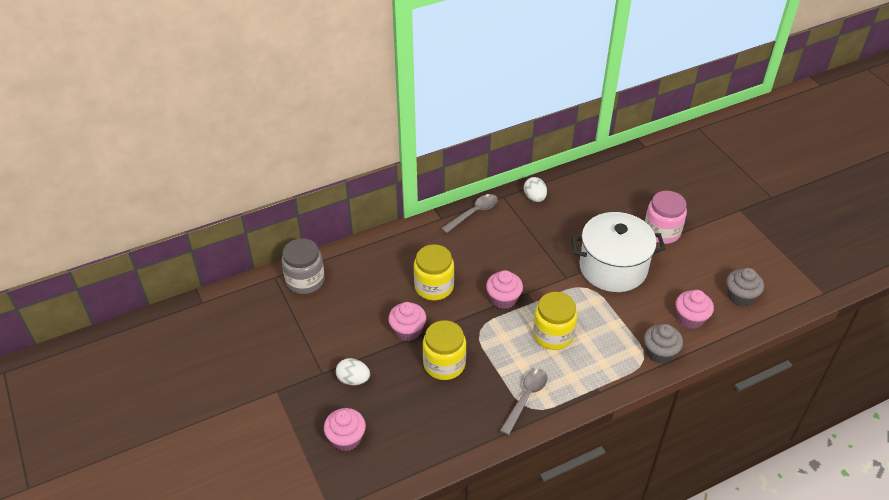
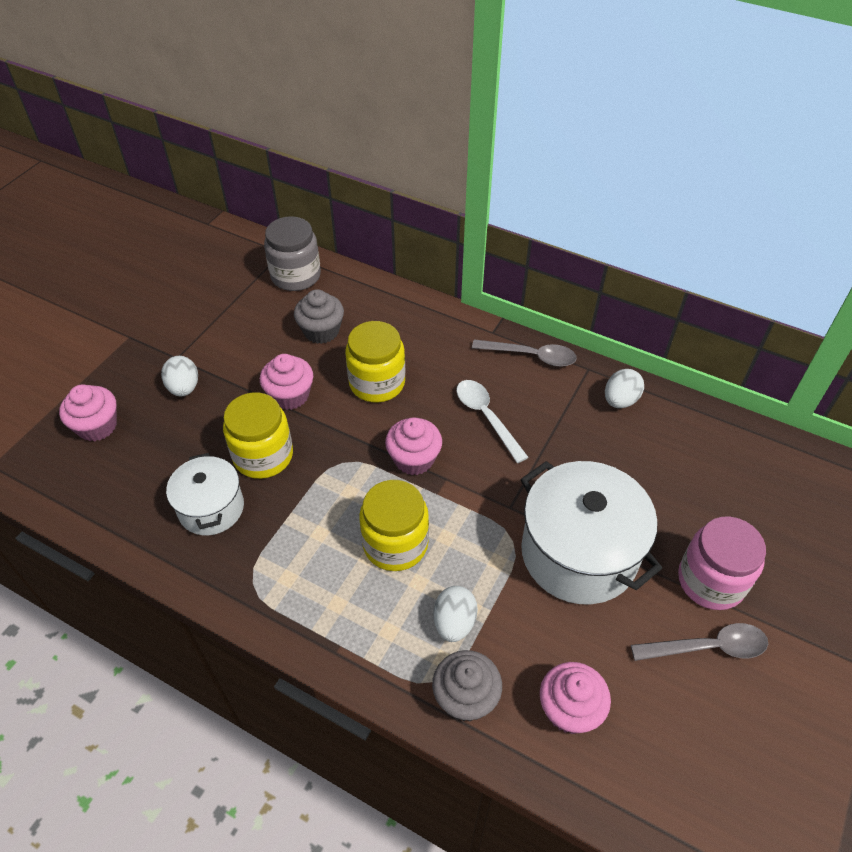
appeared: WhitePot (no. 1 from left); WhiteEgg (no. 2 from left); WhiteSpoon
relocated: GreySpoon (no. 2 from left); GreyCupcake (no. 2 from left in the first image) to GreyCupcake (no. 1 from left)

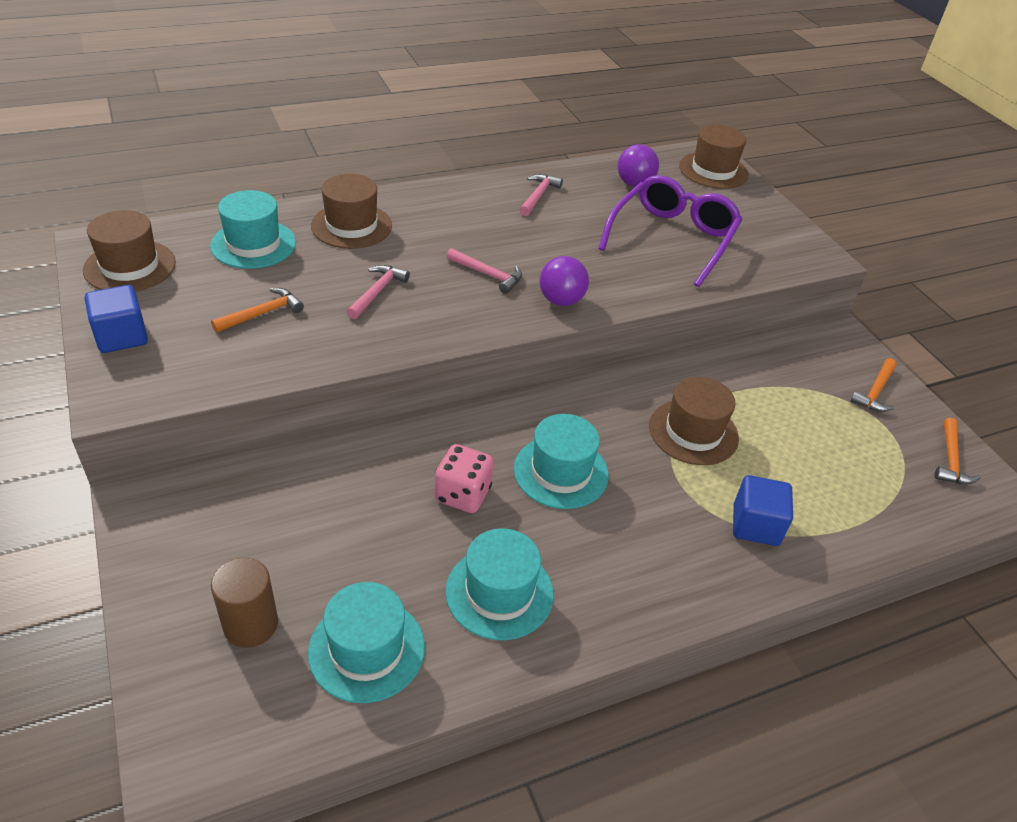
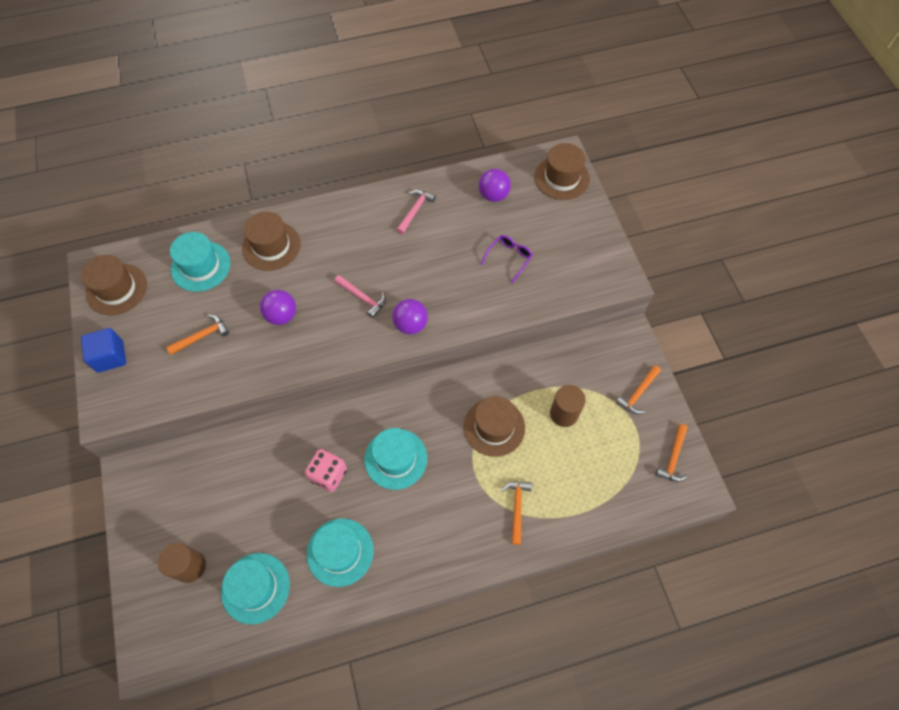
appeared: BrownCylinder (no. 2 from left)
exchanged: PinkHammer (no. 1 from left) to PurpleBall (no. 1 from left); BlueCube (no. 2 from left) to OrangeHammer (no. 2 from left)
size: PurpleGlasses x0.47

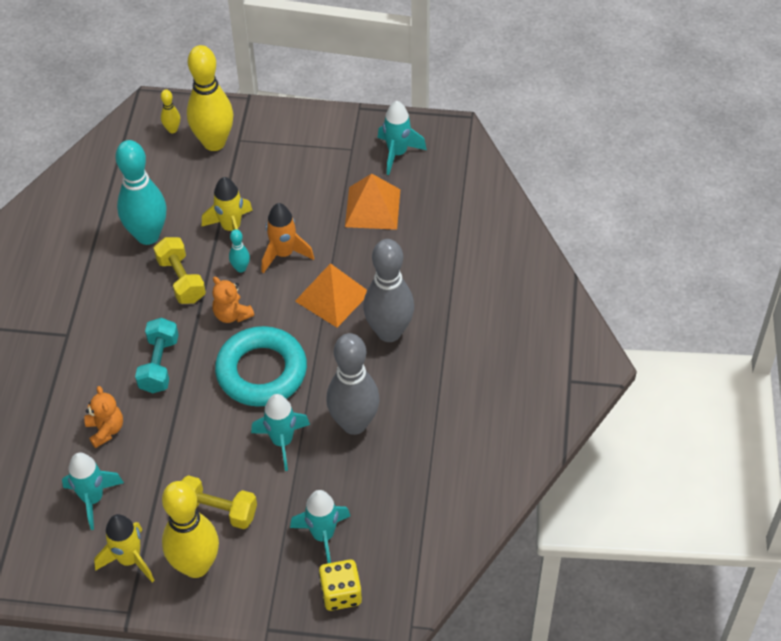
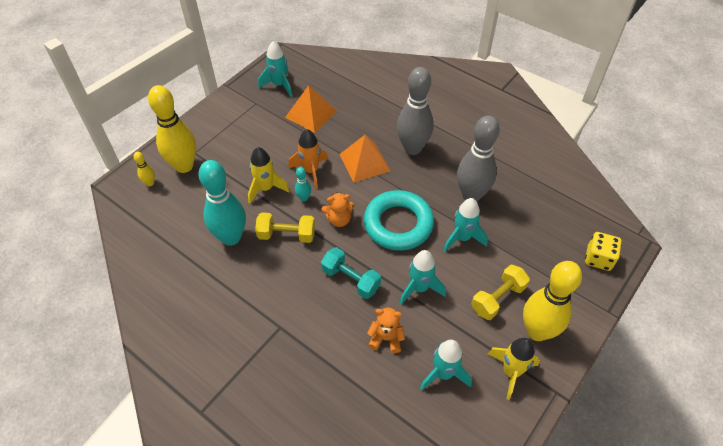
relocated: TurquoiseRocket (no. 3 from left in the first image) to TurquoiseRocket (no. 2 from left)

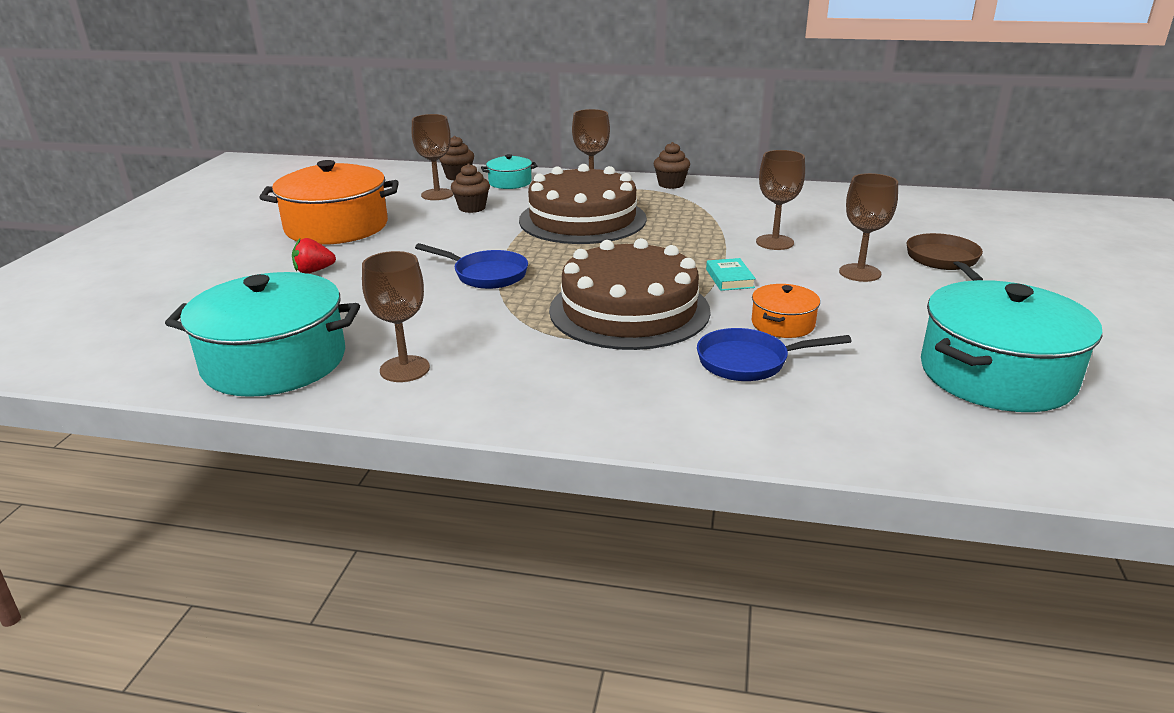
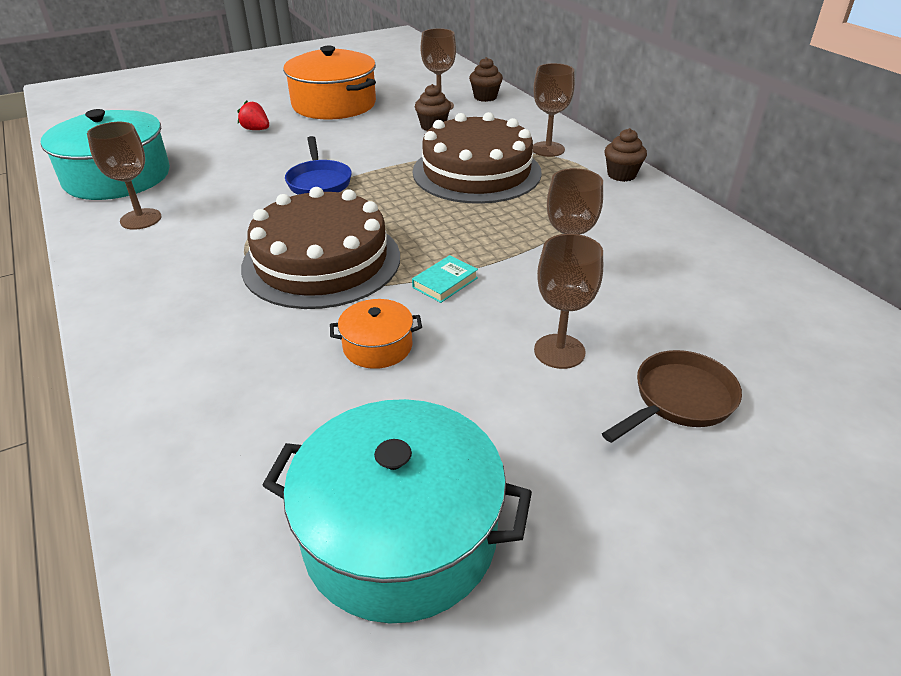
missing: TurquoisePot (no. 2 from left); BluePan (no. 2 from left)

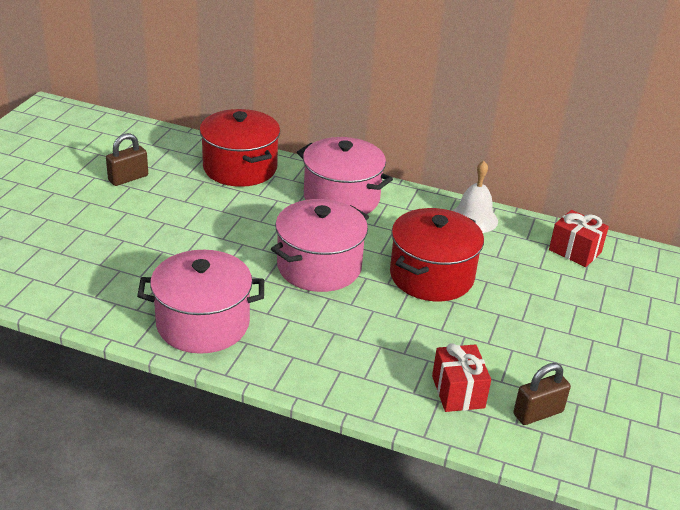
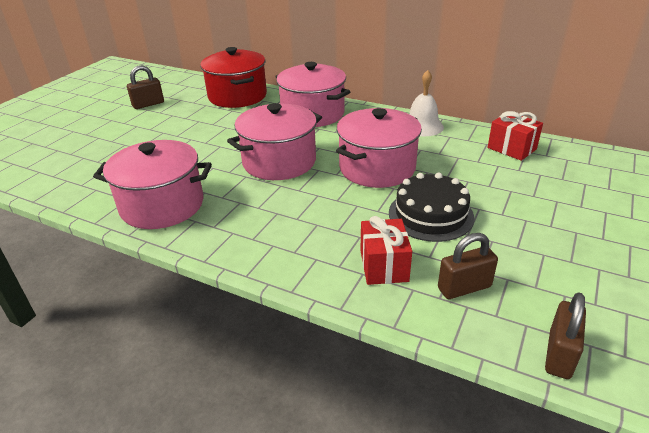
appeared: BlackCake; BrownPadlock (no. 3 from left)
colour: RedPot (no. 2 from left) to PinkPot (no. 4 from left)

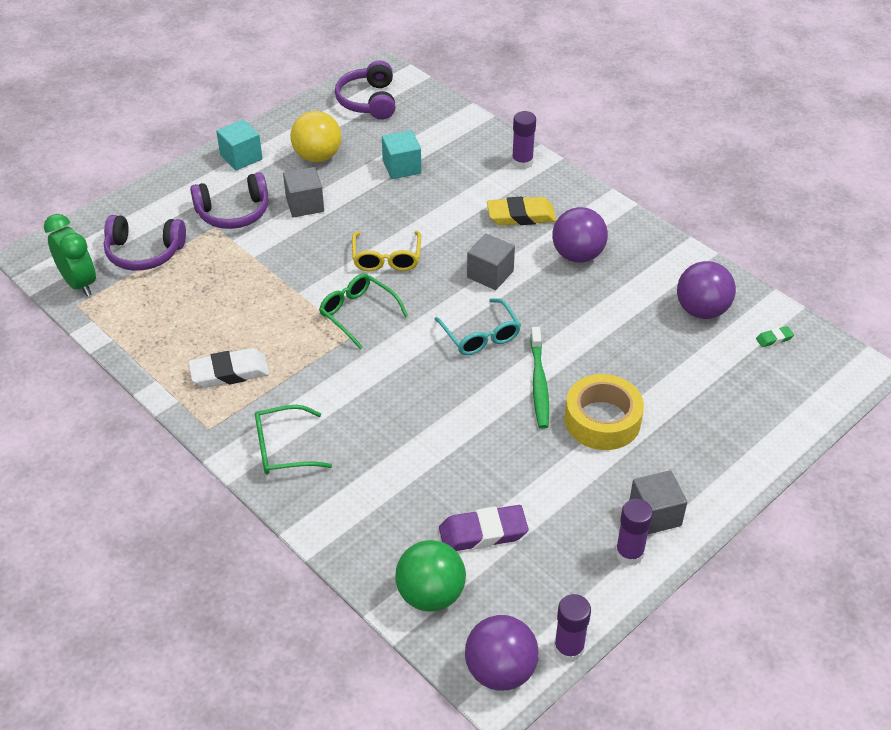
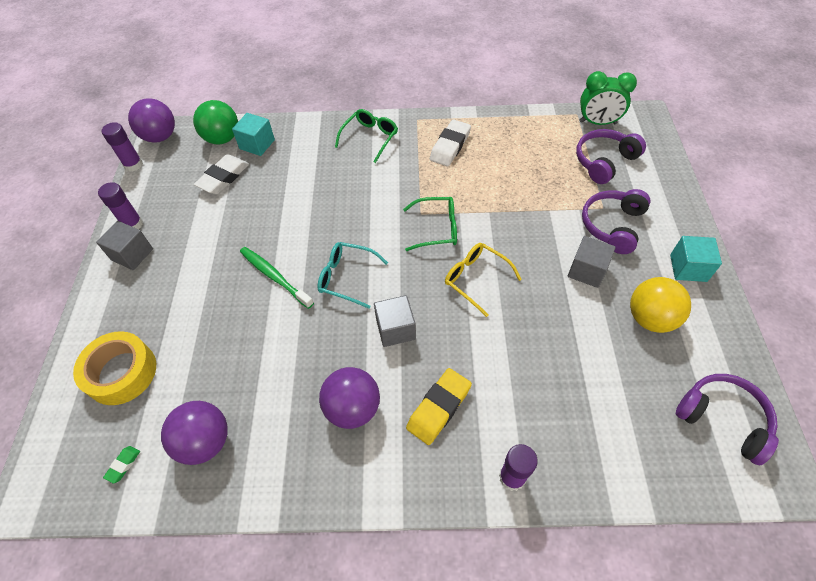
relocated: TurquoiseCube (no. 2 from left in the first image) to TurquoiseCube (no. 1 from left); YellowTape
colour: PurpleEraser to WhiteEraser (no. 1 from left)

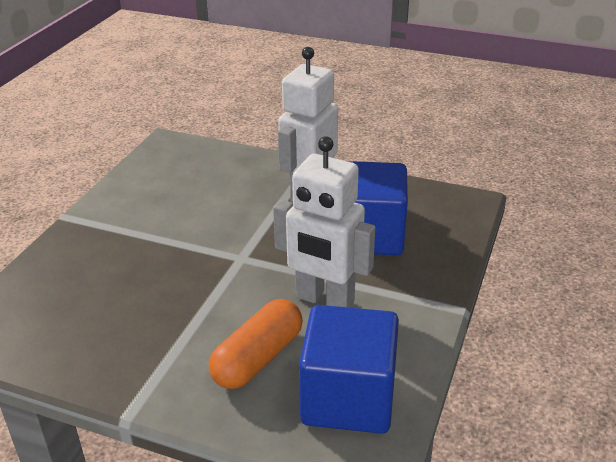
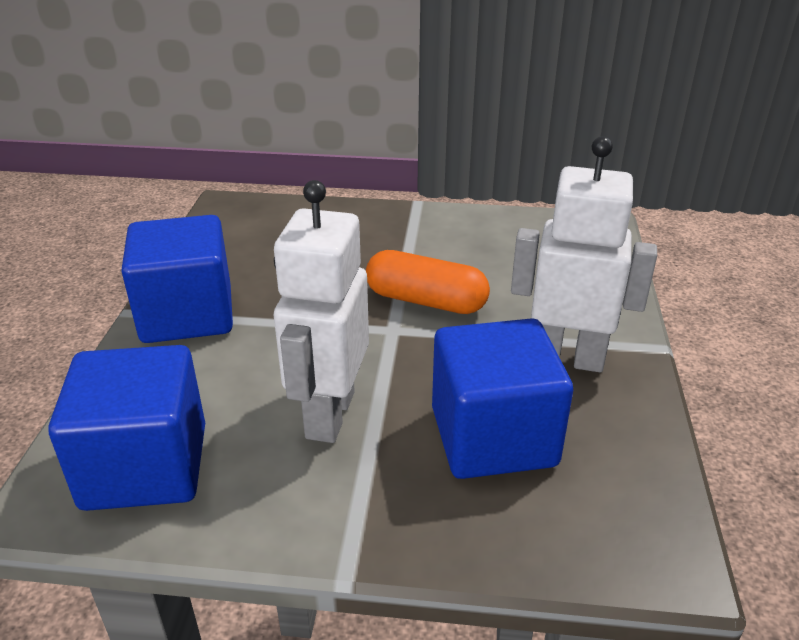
appeared: BlueCube (no. 2 from left)
relocated: OrangeCapsule

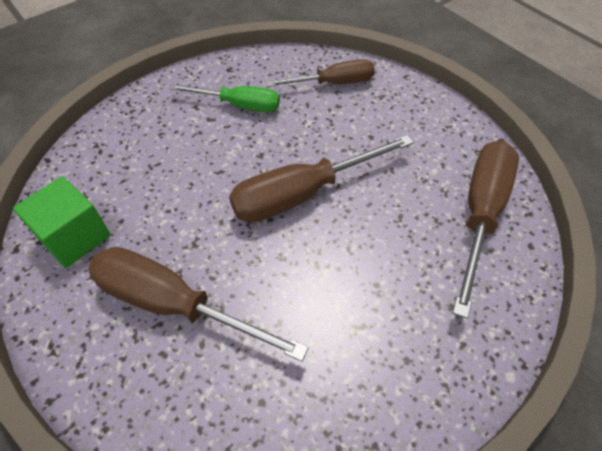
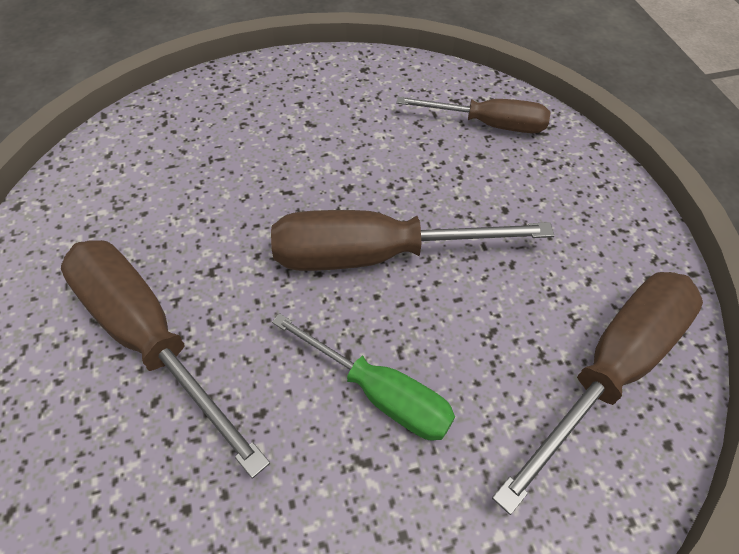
missing: GreenCube
relocated: GreenScrewdriver

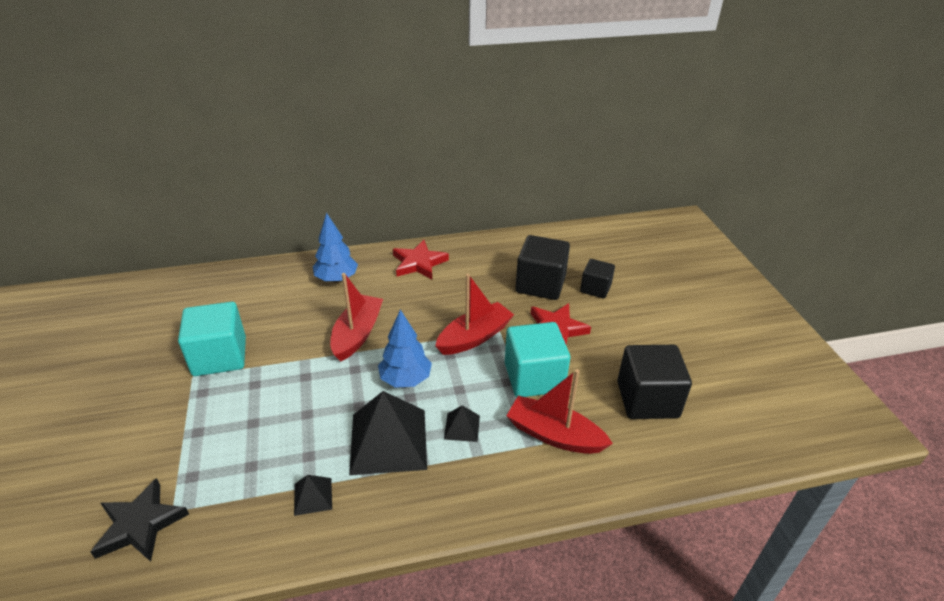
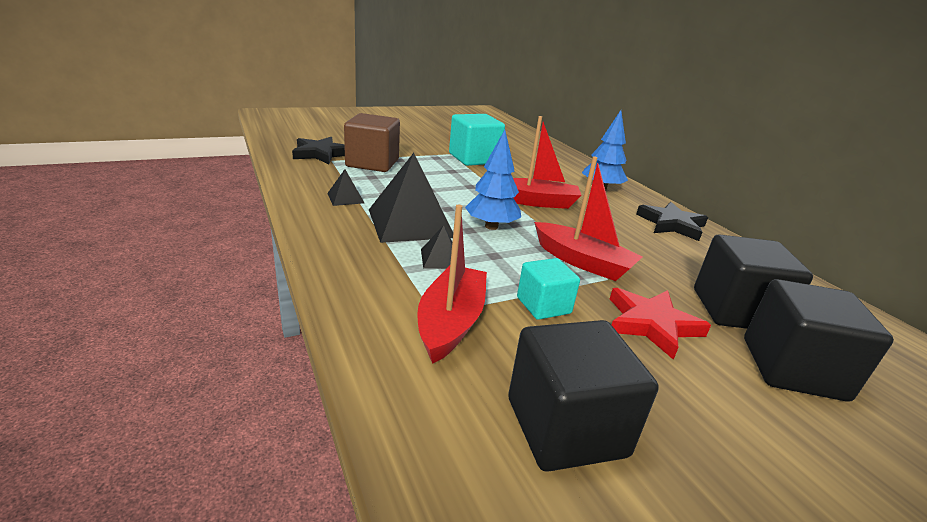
appeared: BrownCube
colour: RedStar (no. 1 from left) to BlackStar (no. 2 from left)
size: TurquoiseCube (no. 2 from left) x0.60; BlackCube (no. 2 from left in the first image) x1.67

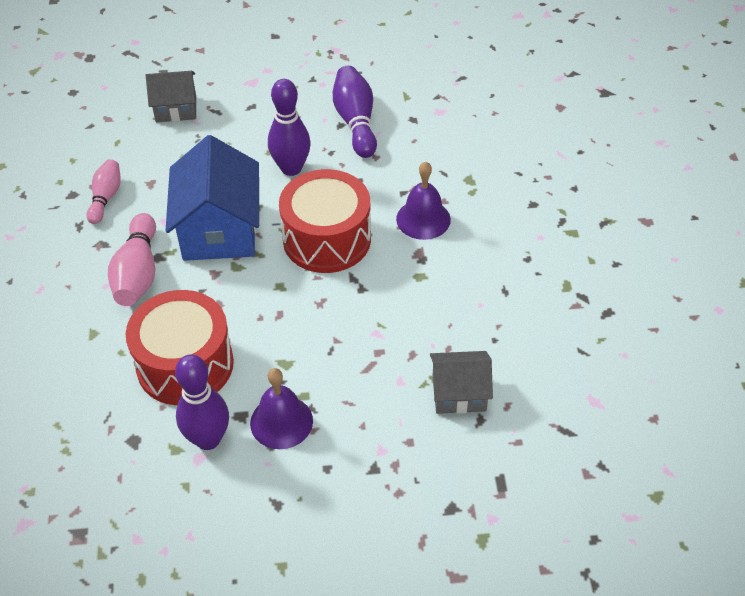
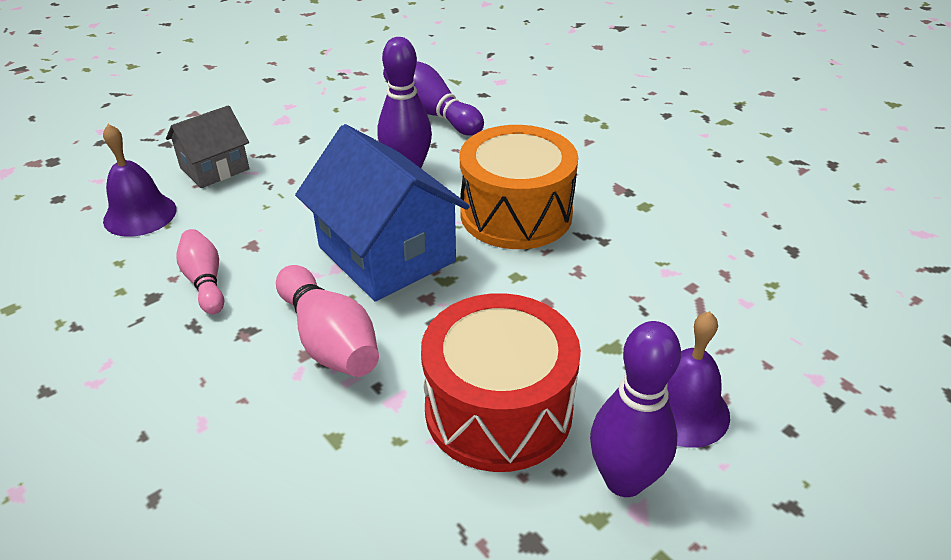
missing: GreyHouse (no. 2 from left)
relocated: PurpleBell (no. 2 from left in the first image) to PurpleBell (no. 1 from left)
colour: RedDrum (no. 2 from left) to OrangeDrum

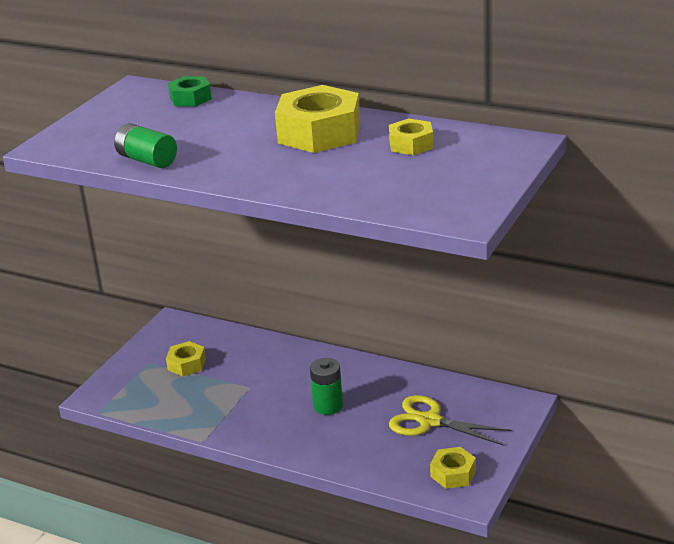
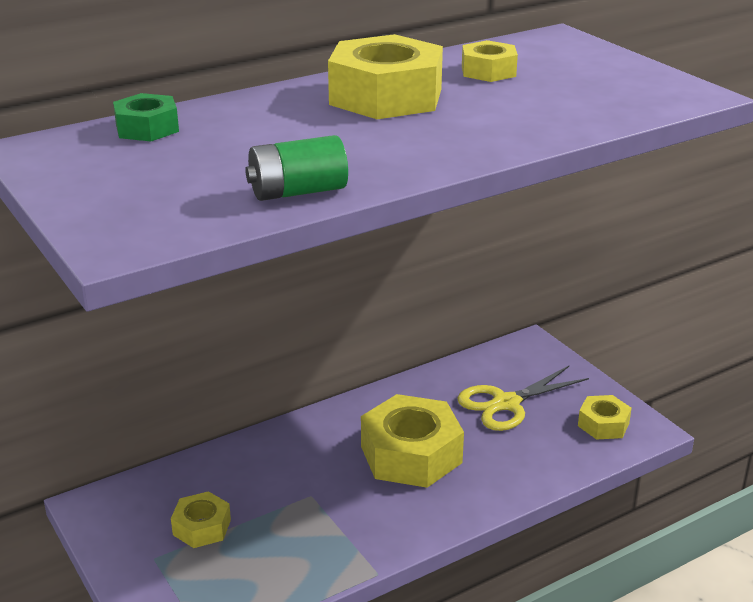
exchanged: GreenBattery (no. 2 from left) to YellowNut (no. 3 from left)

